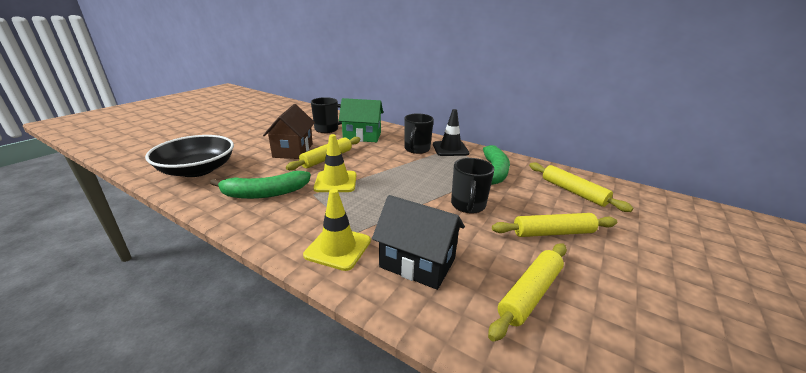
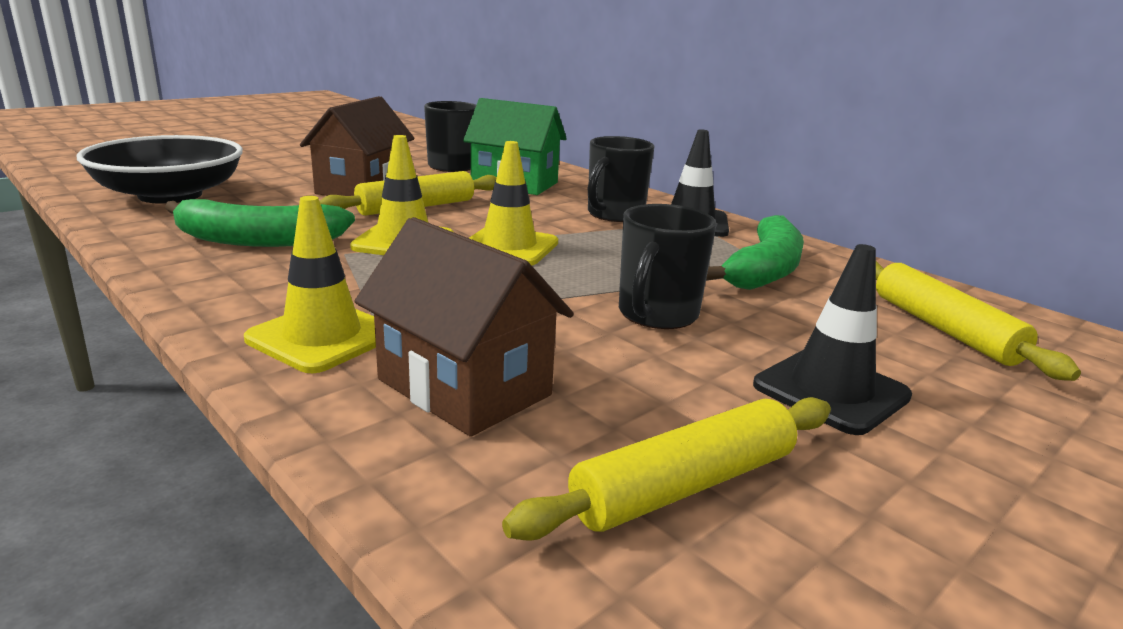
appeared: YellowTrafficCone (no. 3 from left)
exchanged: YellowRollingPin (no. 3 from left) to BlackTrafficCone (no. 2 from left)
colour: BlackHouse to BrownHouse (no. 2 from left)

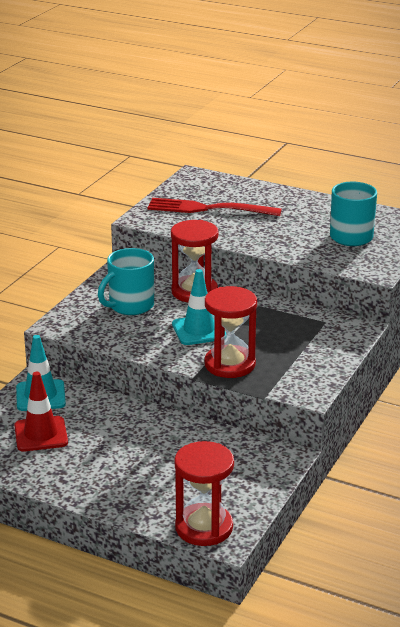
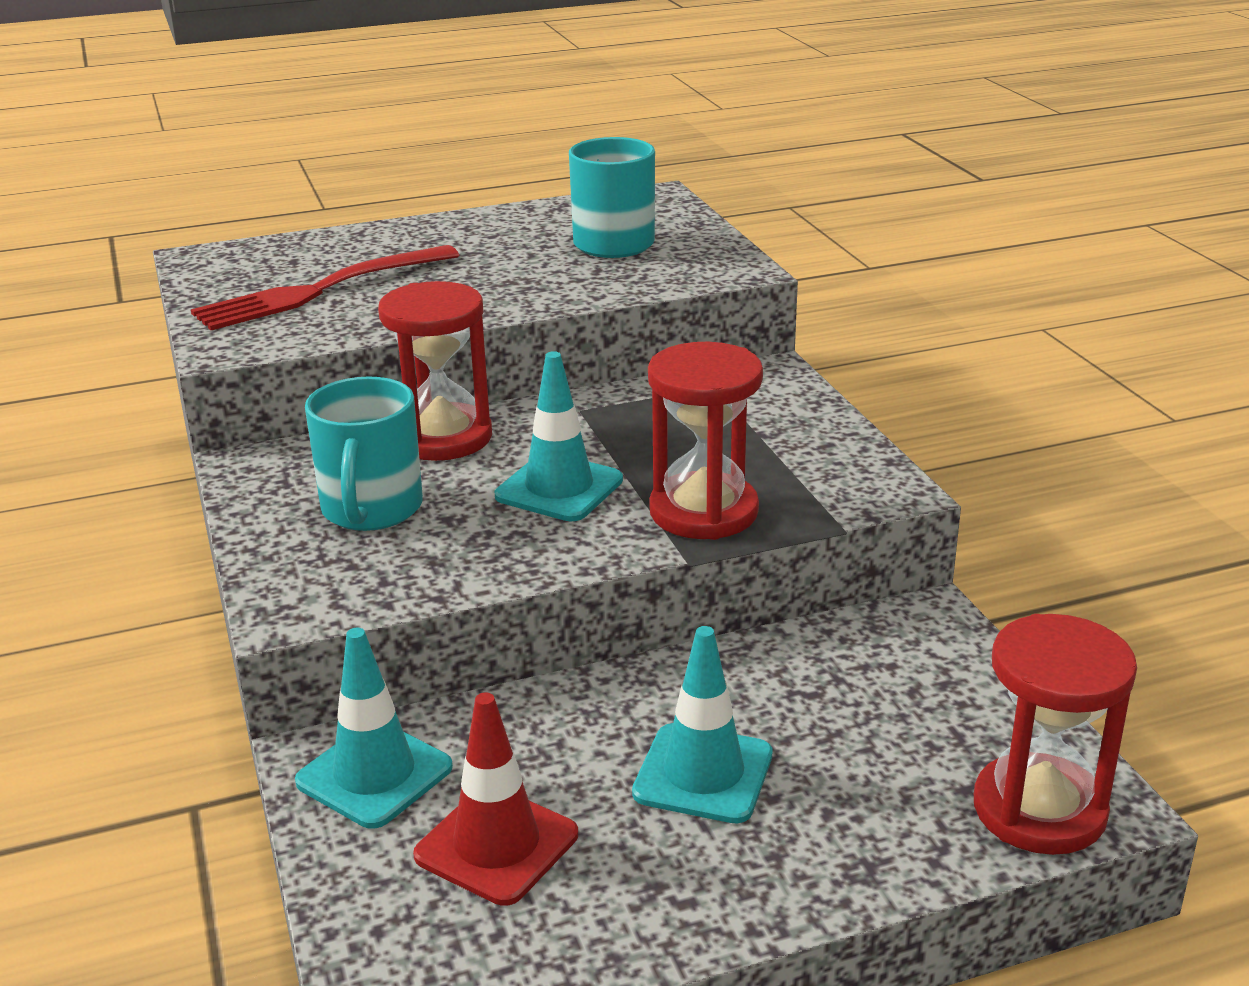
appeared: TurquoiseTrafficCone (no. 3 from left)

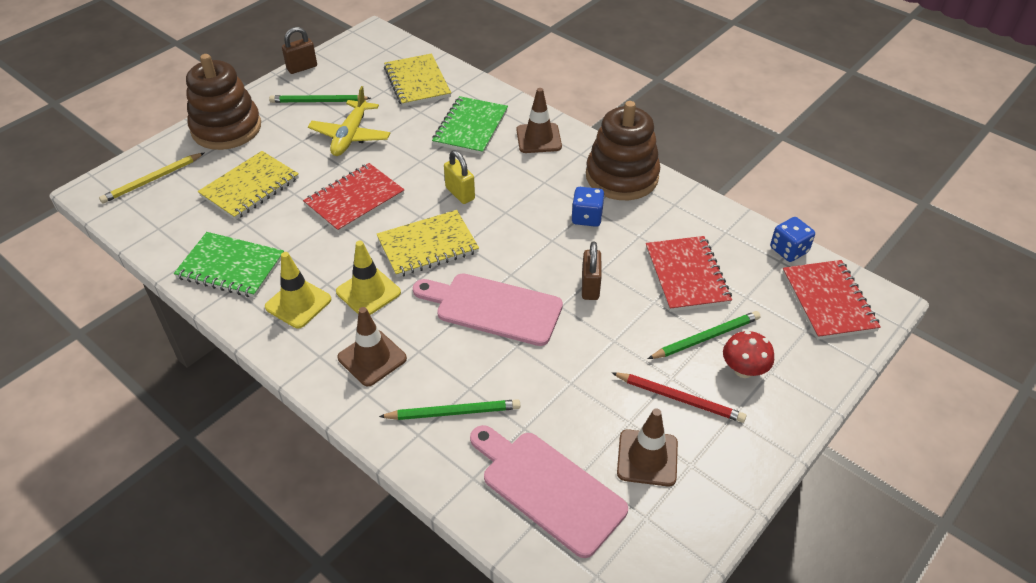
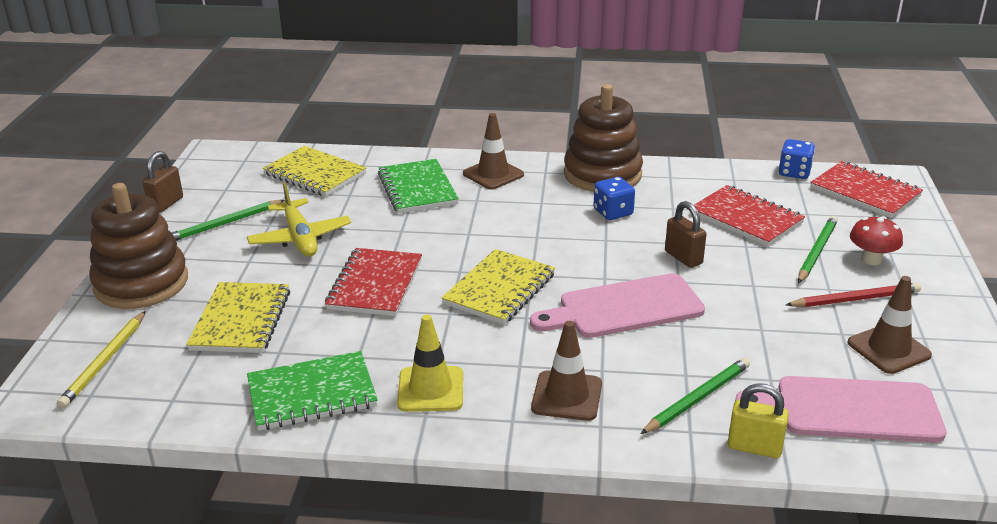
missing: YellowTrafficCone (no. 2 from left)
relocated: YellowPadlock

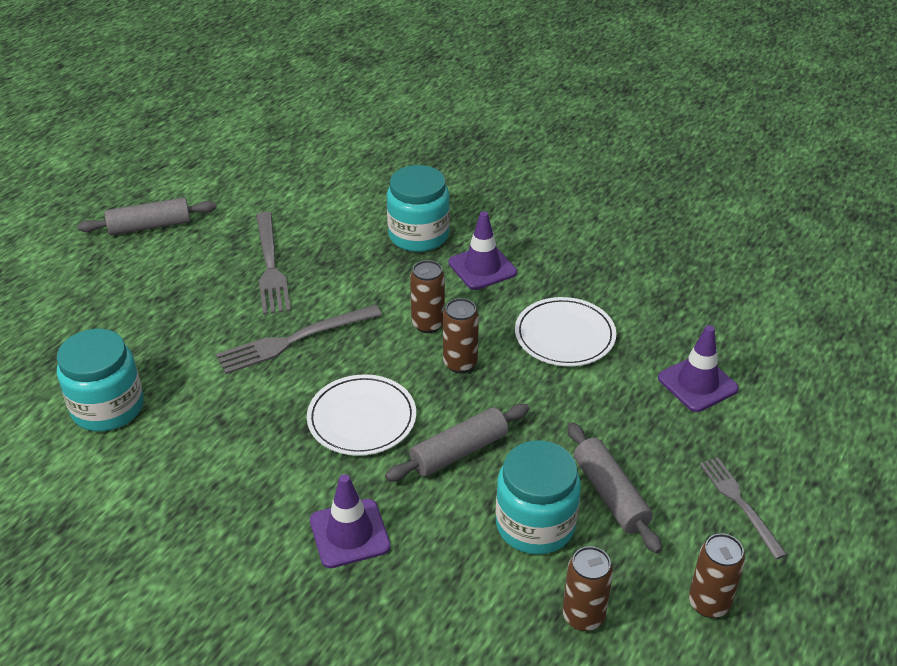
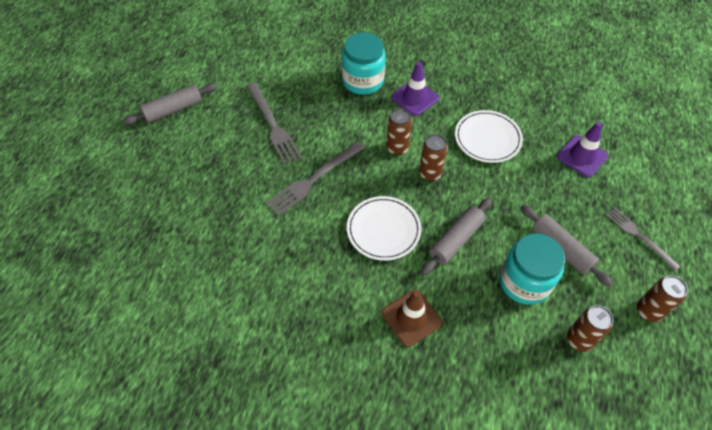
missing: TurquoiseJar (no. 1 from left)
colour: PurpleTrafficCone (no. 1 from left) to BrownTrafficCone

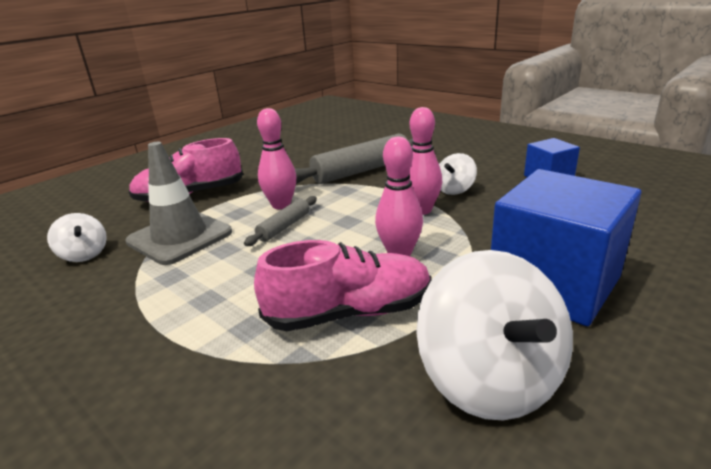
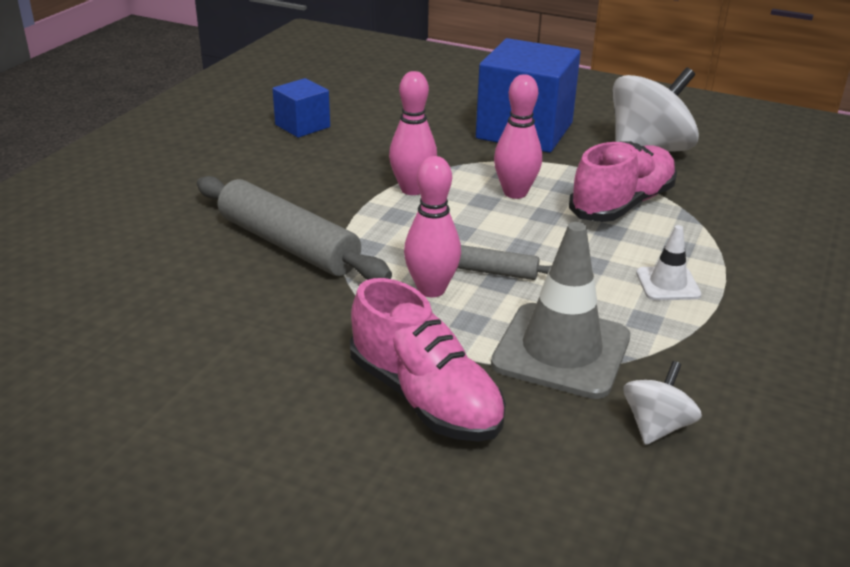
missing: WhiteSpinningTop (no. 2 from left)
appeared: WhiteTrafficCone
spun: PinkShoe (no. 2 from left) 75 degrees clockwise

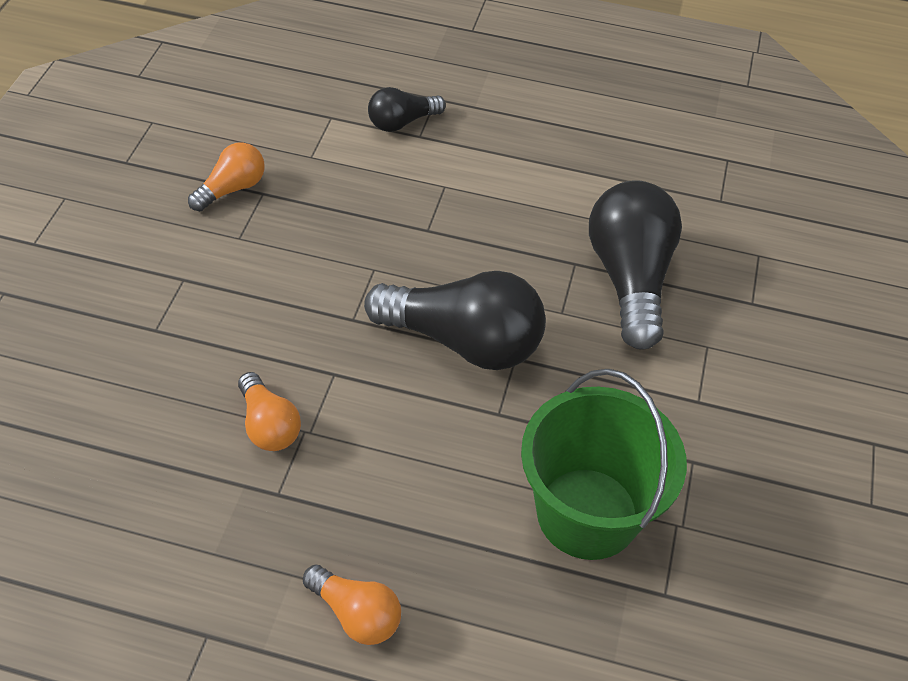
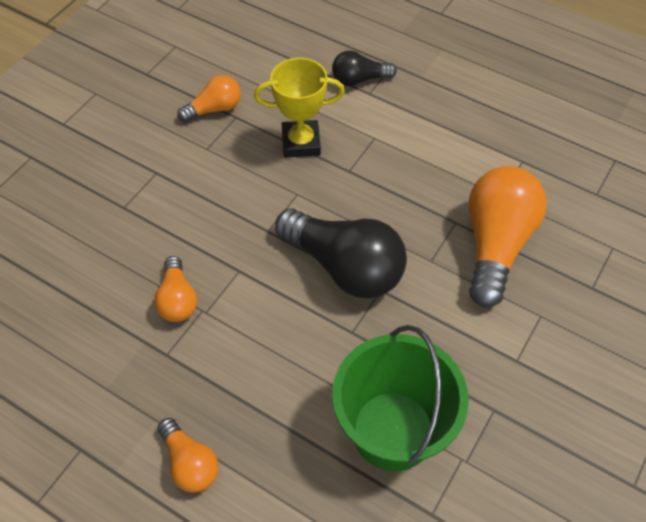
appeared: YellowTrophy
colour: BlackLightBulb (no. 3 from left) to OrangeLightBulb (no. 4 from left)

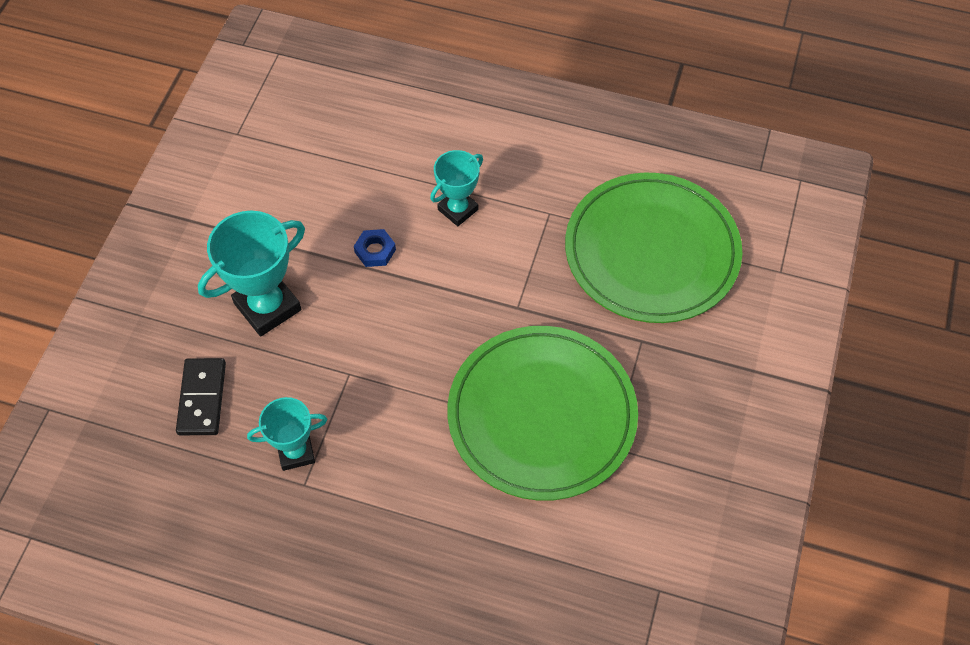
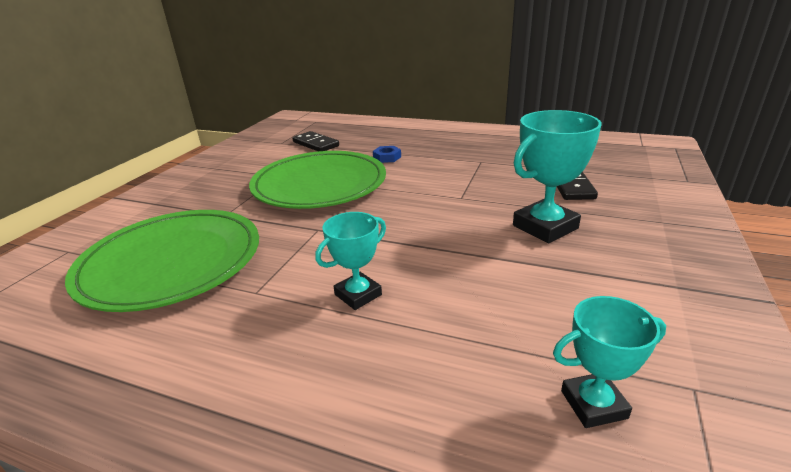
appeared: BlackDomino (no. 1 from left)
relocated: TurquoiseTrophy (no. 2 from left in the first image) to TurquoiseTrophy (no. 3 from left); BlueNut

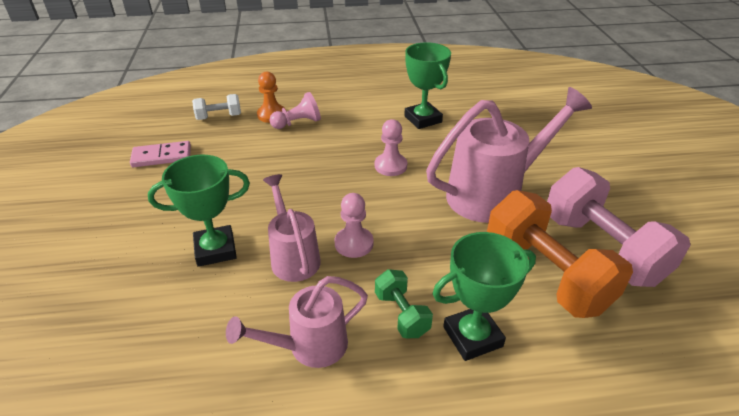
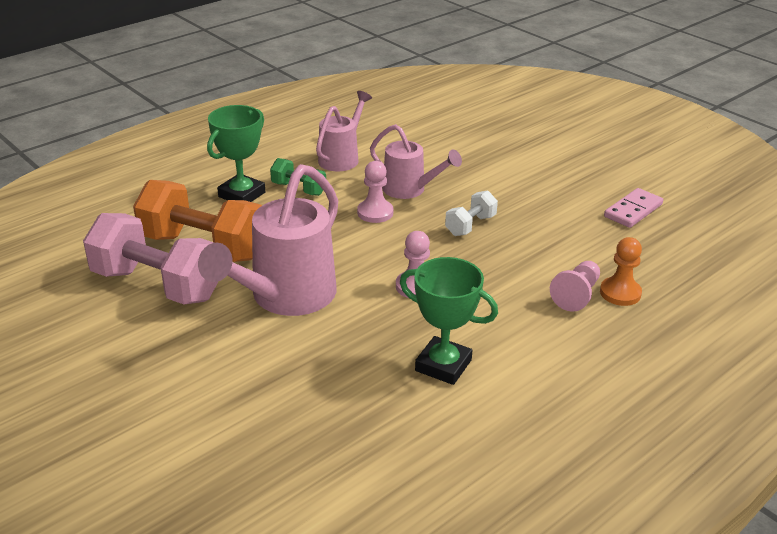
missing: GreenTrophy (no. 1 from left)
relocated: WhiteDumbbell

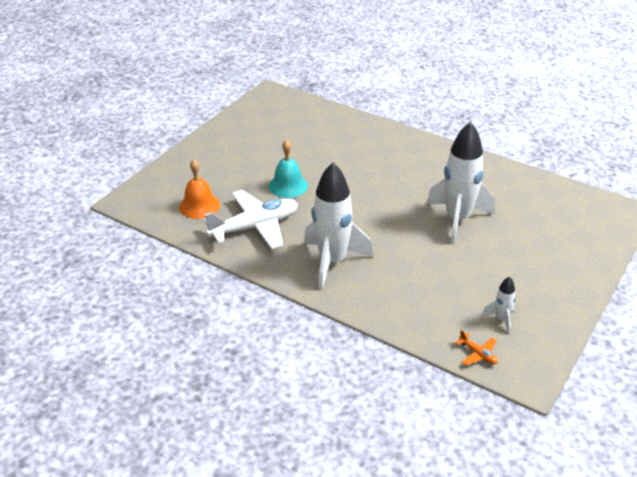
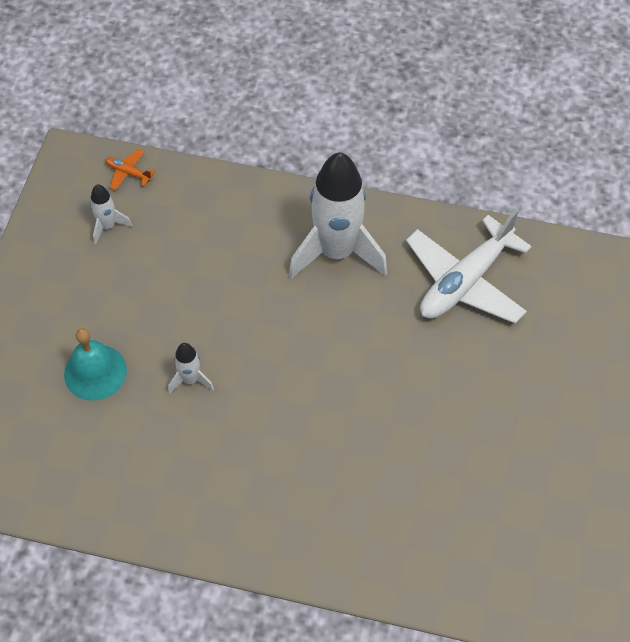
missing: OrangeBell
relocated: TurquoiseBell
size: WhiteRocket (no. 2 from left) x0.44

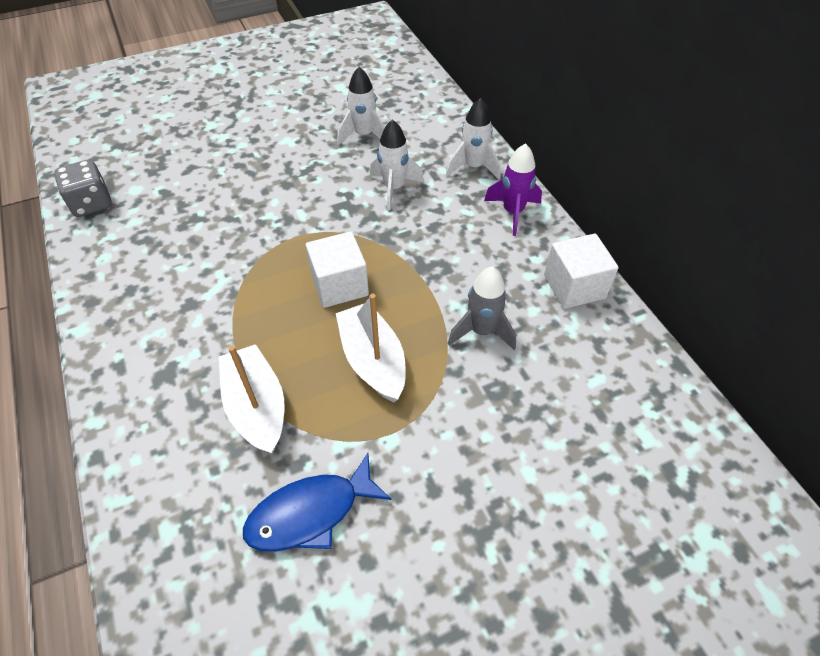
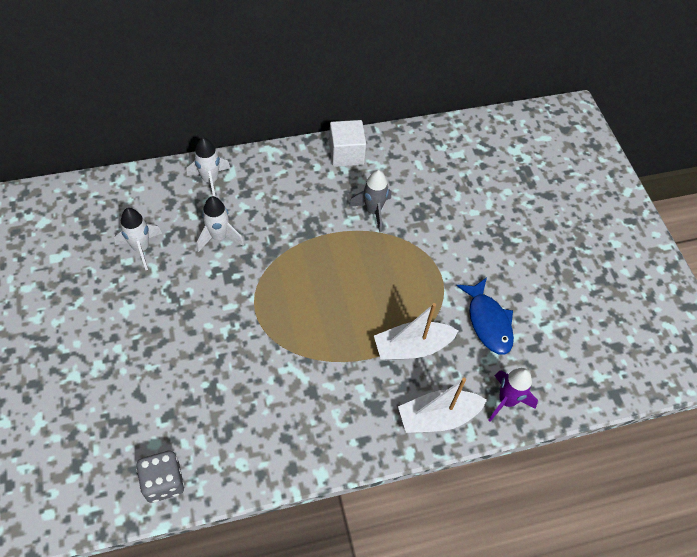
missing: WhiteCube (no. 1 from left)
relocated: WhiteBoat (no. 2 from left); PurpleRocket

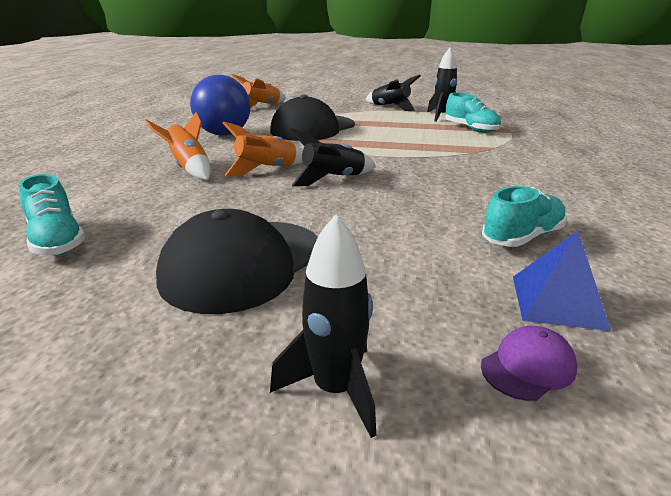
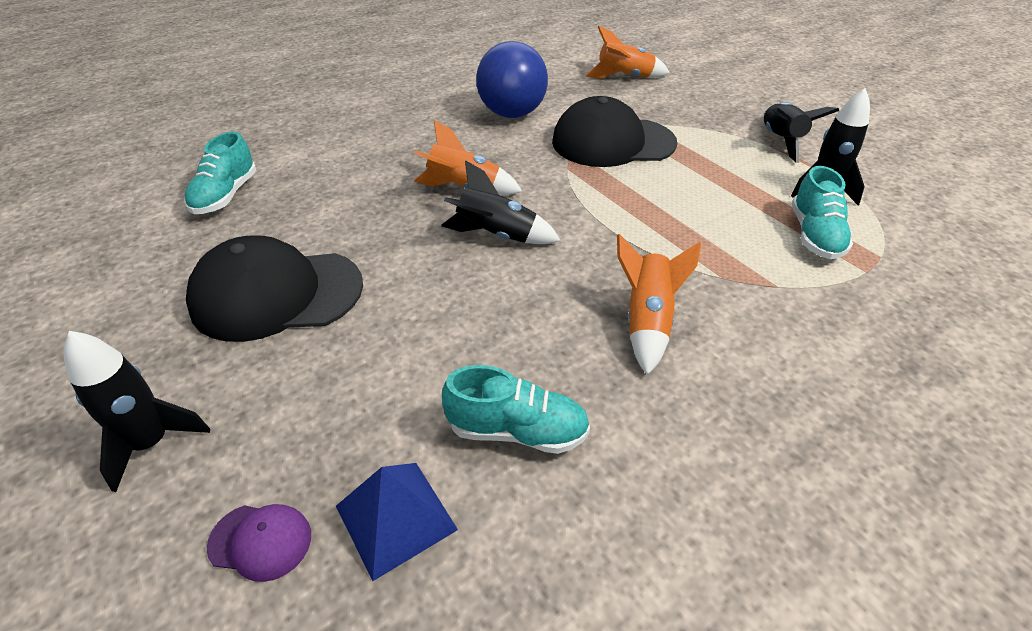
relocated: OrangeRocket (no. 1 from left in the first image) to OrangeRocket (no. 3 from left)

